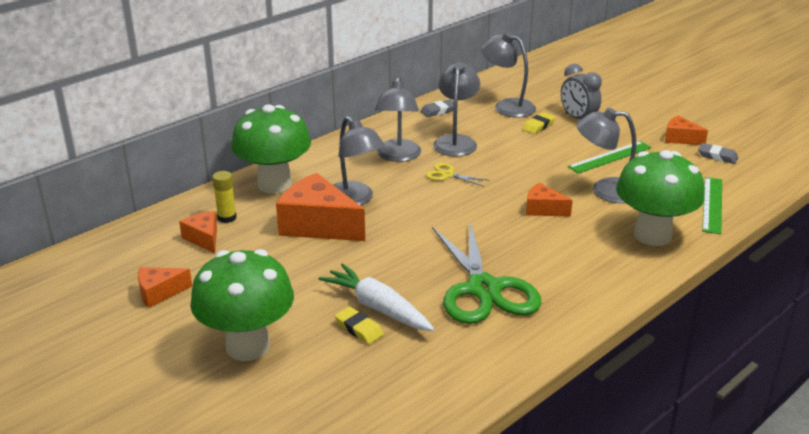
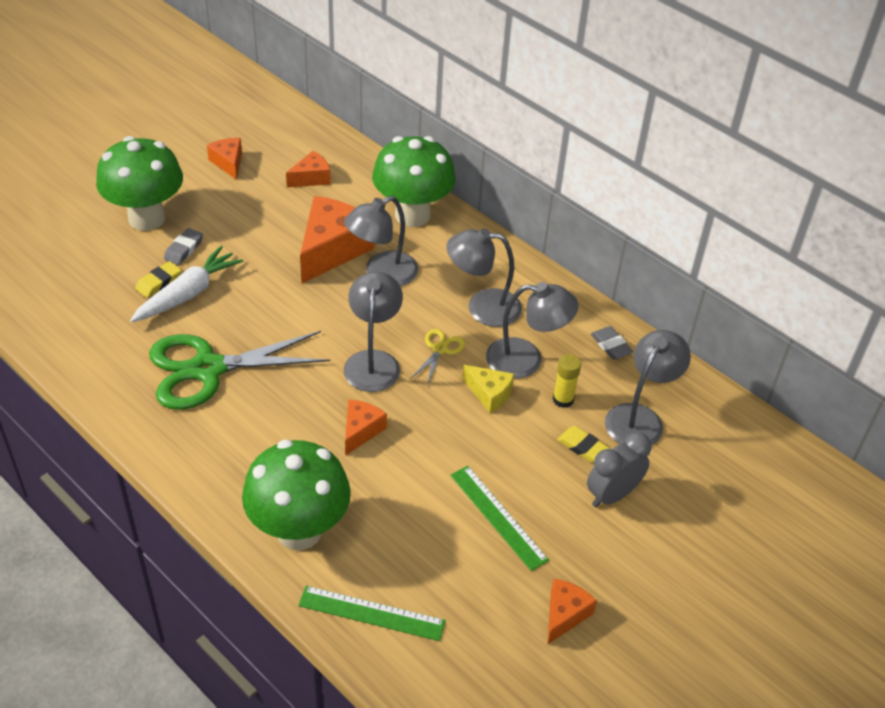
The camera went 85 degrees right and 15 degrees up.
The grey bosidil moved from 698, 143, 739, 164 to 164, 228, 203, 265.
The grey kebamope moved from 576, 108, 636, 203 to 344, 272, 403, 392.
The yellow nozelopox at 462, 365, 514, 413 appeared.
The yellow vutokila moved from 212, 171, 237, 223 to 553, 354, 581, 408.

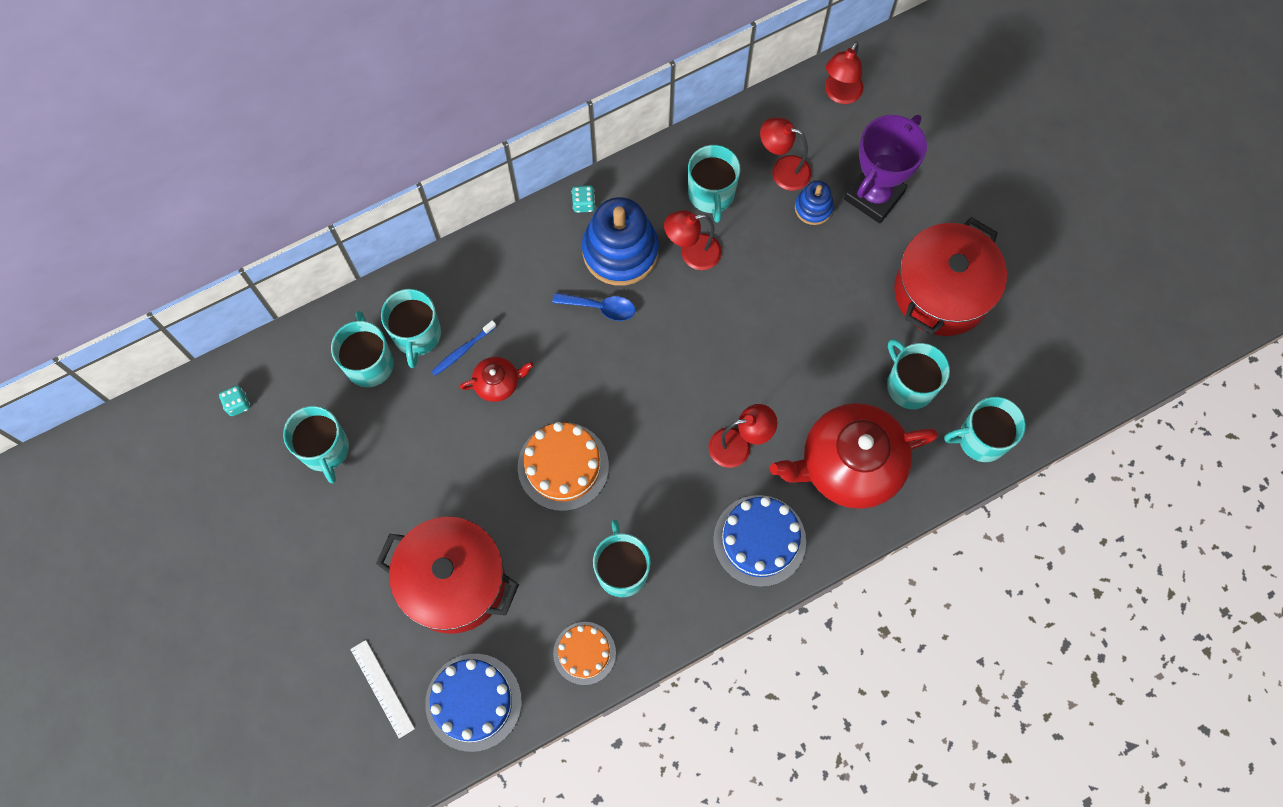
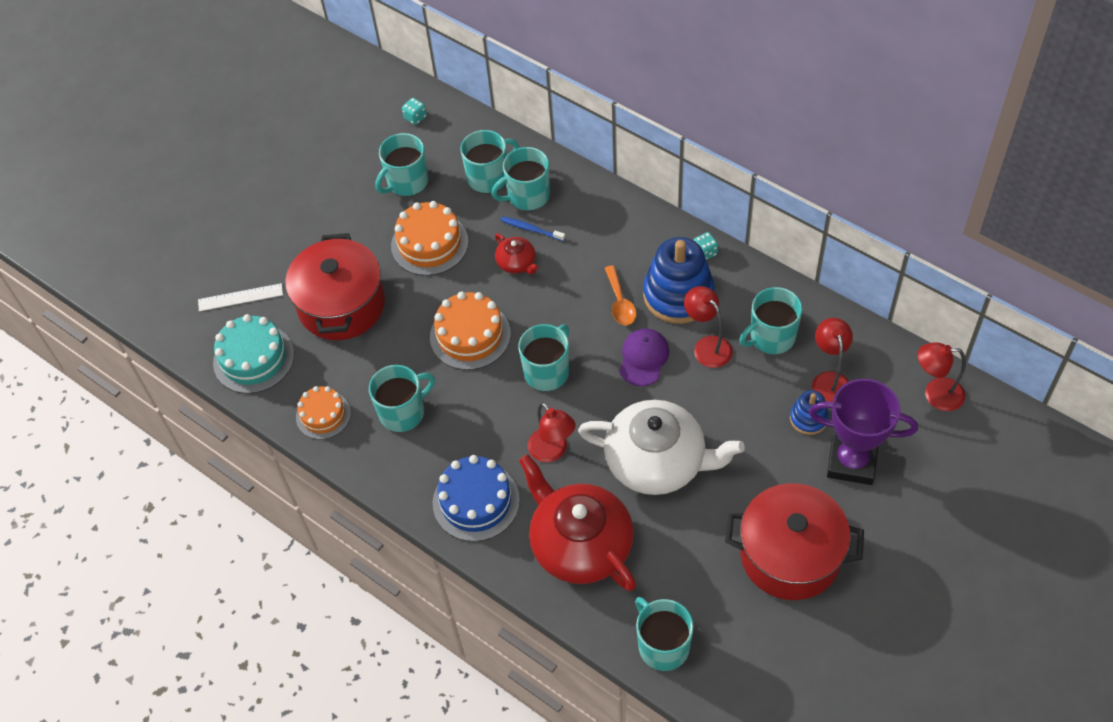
The camera went 70 degrees right and 15 degrees down.
The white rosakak at 350, 640, 415, 738 turned 45 degrees clockwise.
The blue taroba at 425, 654, 522, 752 became the turquoise taroba at 213, 314, 294, 394.
The orange taroba at 391, 201, 468, 276 appeared.
The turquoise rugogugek moved from 887, 339, 950, 409 to 518, 324, 569, 391.
The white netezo at 578, 400, 745, 495 appeared.
The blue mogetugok at 552, 293, 635, 321 became the orange mogetugok at 605, 265, 636, 325.
The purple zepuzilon at 619, 328, 669, 386 appeared.

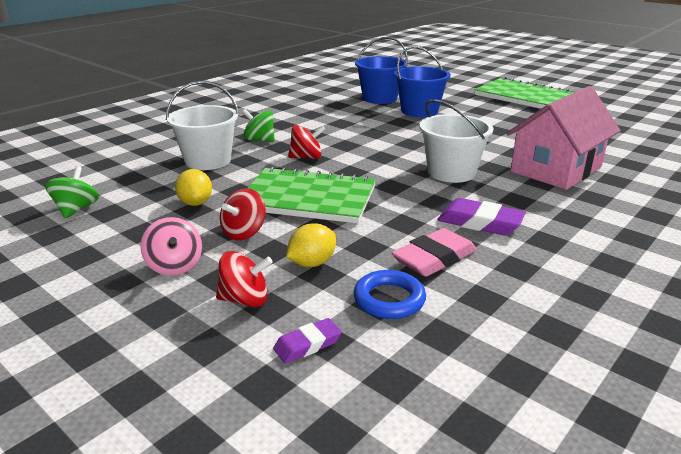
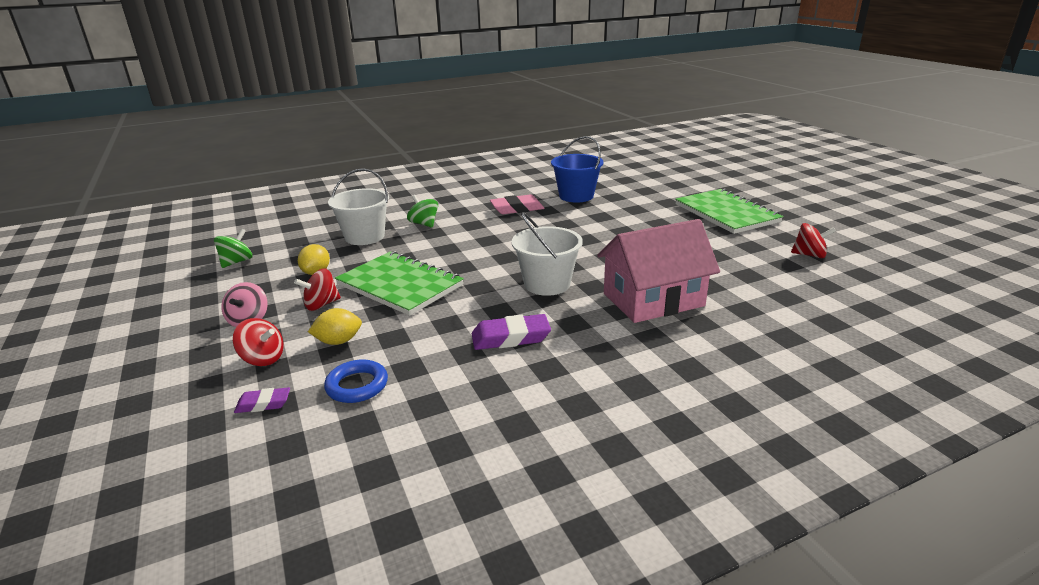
The camera went 25 degrees right and 0 degrees up.
The purple bosidil at 437, 198, 526, 235 turned 60 degrees counterclockwise.
The pink bosidil moved from 392, 228, 477, 277 to 490, 194, 544, 214.
The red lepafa moved from 288, 125, 325, 159 to 791, 223, 836, 258.
The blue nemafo at 394, 46, 451, 117 disappeared.

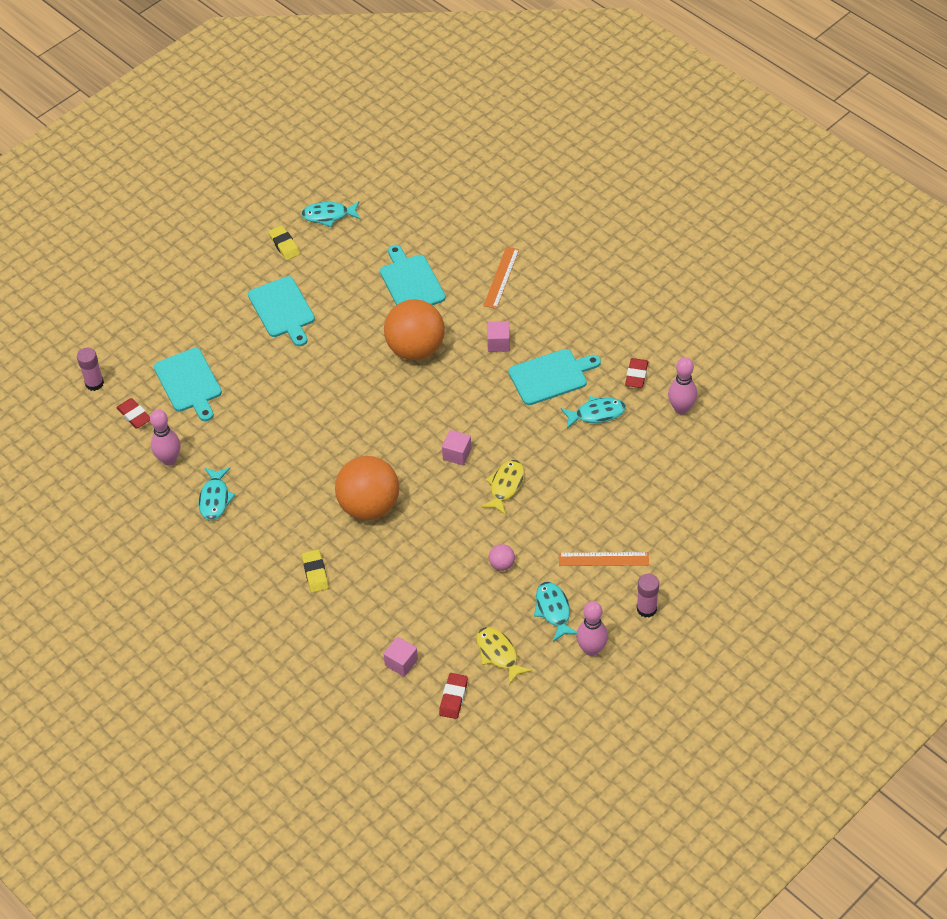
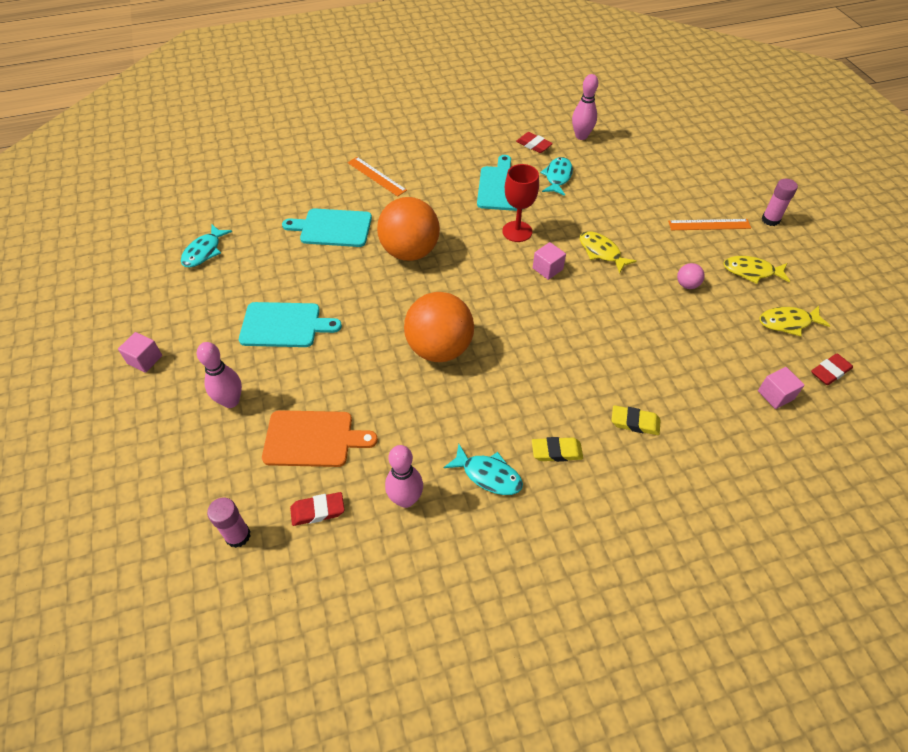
The camera went 65 degrees left and 0 degrees up.
The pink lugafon moved from 487, 321, 510, 352 to 118, 332, 162, 373.
The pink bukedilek moved from 576, 601, 608, 656 to 197, 342, 242, 408.
The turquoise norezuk at 154, 348, 222, 421 became the orange norezuk at 262, 410, 378, 467.
The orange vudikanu moved from 335, 456, 399, 520 to 404, 292, 474, 362.
The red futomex at 502, 164, 539, 242 appeared.
The yellow bosidil moved from 269, 226, 300, 260 to 532, 437, 583, 462.
The orange rosakak at 559, 552, 649, 566 turned 60 degrees clockwise.
The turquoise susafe at 534, 582, 577, 642 became the yellow susafe at 723, 256, 790, 284.
The red bosidil at 439, 673, 468, 719 turned 75 degrees counterclockwise.

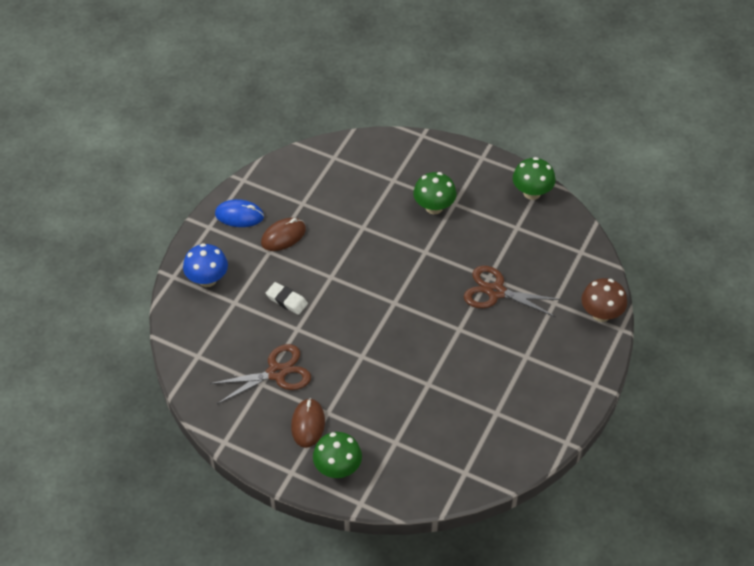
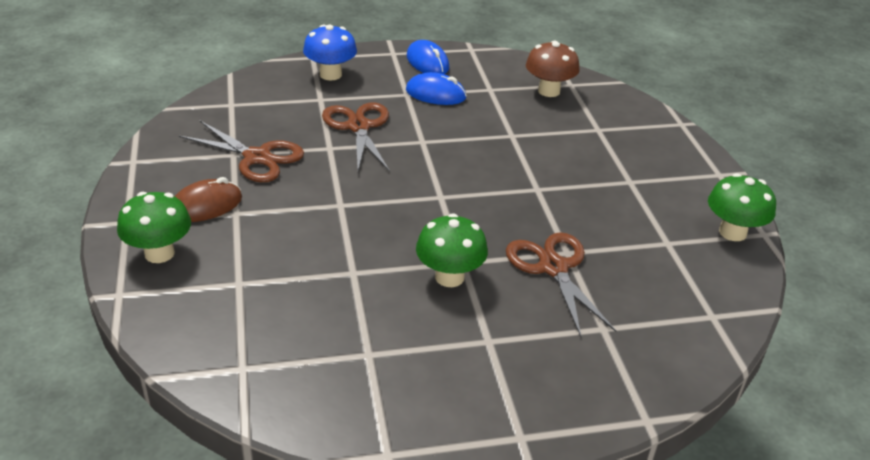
The camera went 50 degrees right and 15 degrees down.
The white bosidil at 266, 282, 308, 315 was replaced by the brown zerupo at 322, 102, 390, 172.
The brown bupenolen at 261, 218, 306, 251 became the blue bupenolen at 406, 72, 467, 105.
The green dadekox moved from 413, 172, 457, 214 to 416, 213, 488, 287.
The brown dadekox moved from 582, 278, 627, 322 to 526, 41, 580, 97.

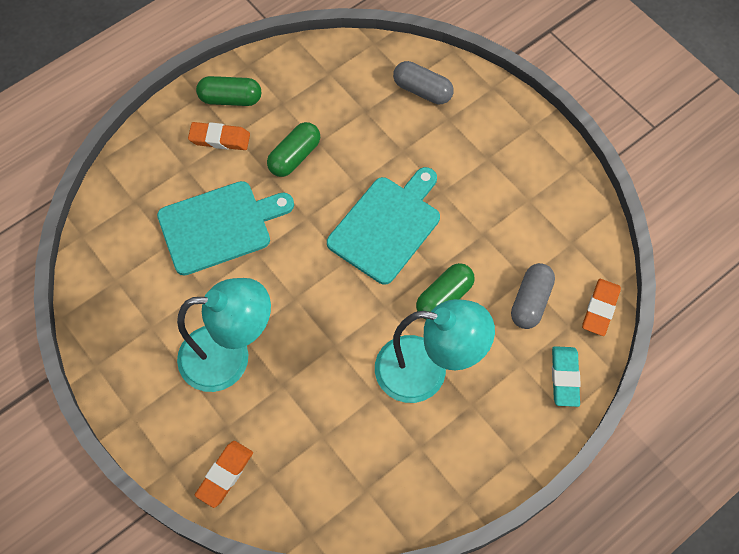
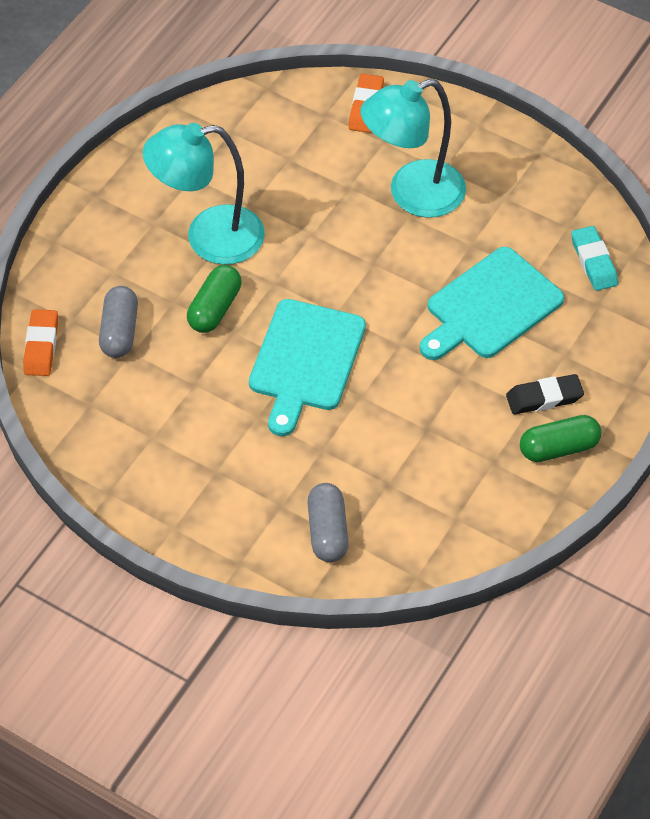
The camera went 160 degrees right and 10 degrees down.
The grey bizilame at 393, 61, 454, 104 turned 75 degrees clockwise.
The orange bosidil at 188, 122, 250, 150 became the black bosidil at 506, 374, 584, 414.
The turquoise bosidil moved from 552, 346, 581, 407 to 571, 226, 618, 291.
The green bizilame at 267, 122, 320, 177 disappeared.

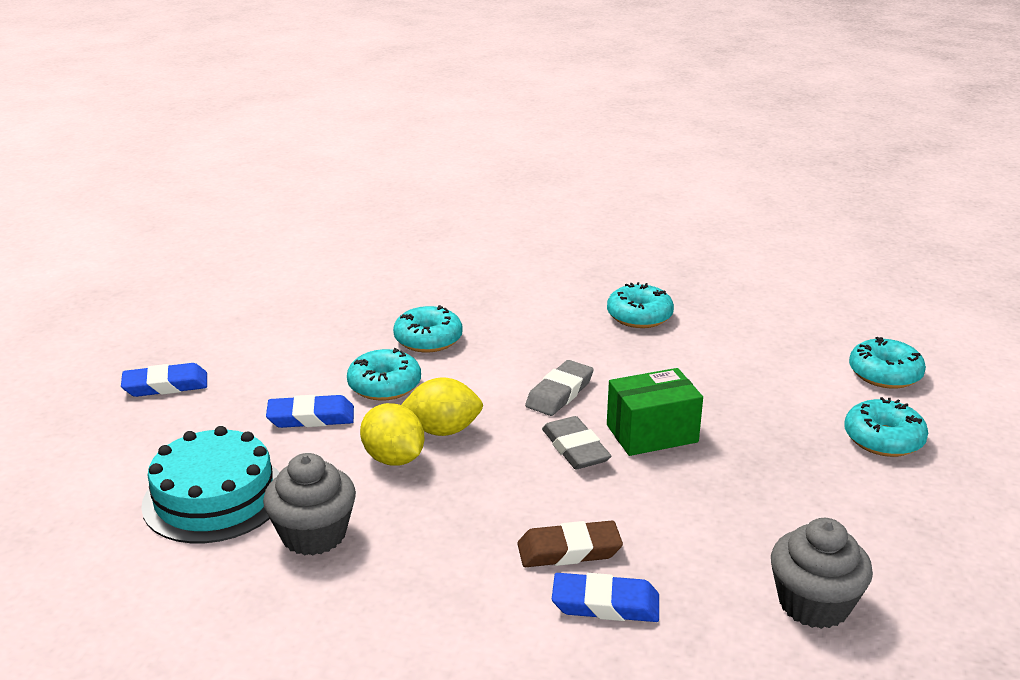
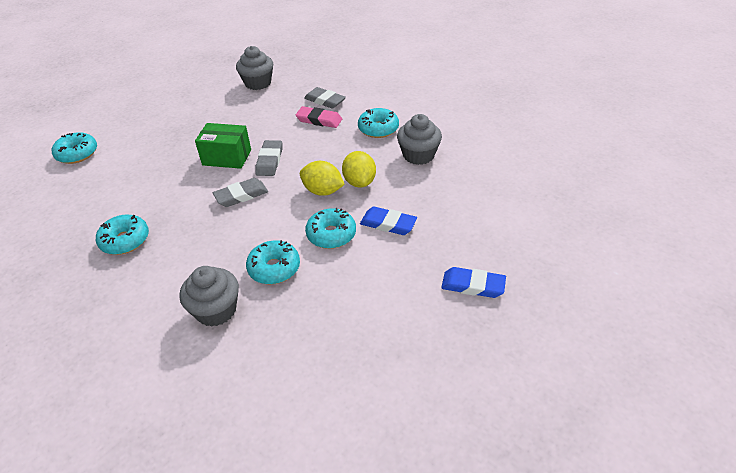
The camera went 150 degrees left and 15 degrees up.
The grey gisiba at 179, 266, 239, 327 appeared.
The brown bosidil at 517, 521, 623, 567 became the pink bosidil at 296, 106, 342, 128.
The blue bosidil at 552, 573, 659, 622 became the grey bosidil at 304, 87, 346, 109.
The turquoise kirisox moved from 844, 397, 928, 457 to 358, 108, 399, 138.
The turquoise taroba at 141, 426, 280, 543 disappeared.

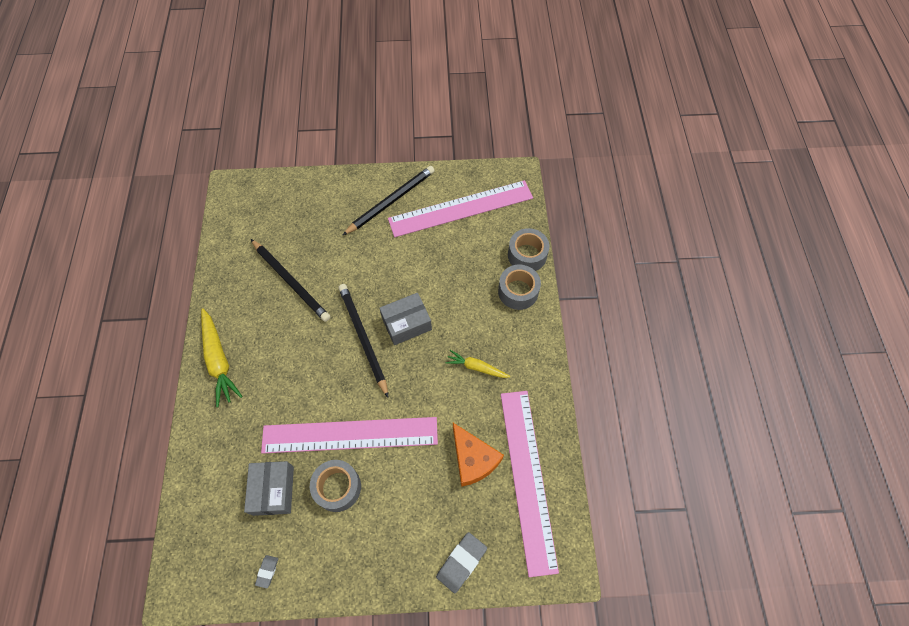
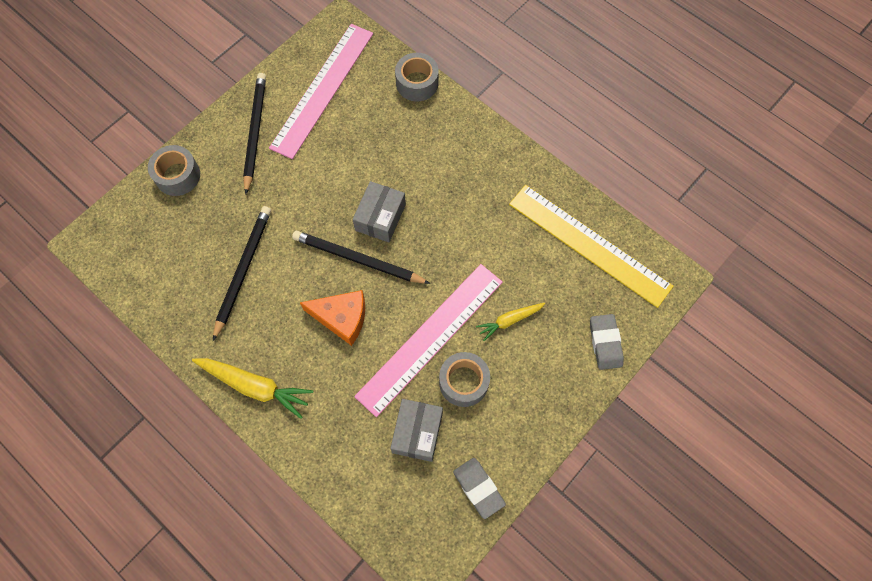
The camera went 45 degrees left and 5 degrees up.
The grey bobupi moved from 498, 264, 541, 310 to 148, 145, 200, 196.
The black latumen at 251, 239, 330, 322 turned 75 degrees counterclockwise.
The orange nozelopox moved from 453, 423, 504, 487 to 300, 290, 365, 346.
The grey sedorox at 244, 461, 294, 516 turned 60 degrees clockwise.
The grey bosidil at 255, 555, 278, 588 changed to 1.86 times the size.
The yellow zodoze moved from 445, 350, 510, 378 to 476, 303, 546, 341.
The pink rosakak at 501, 391, 559, 577 became the yellow rosakak at 509, 185, 674, 308.

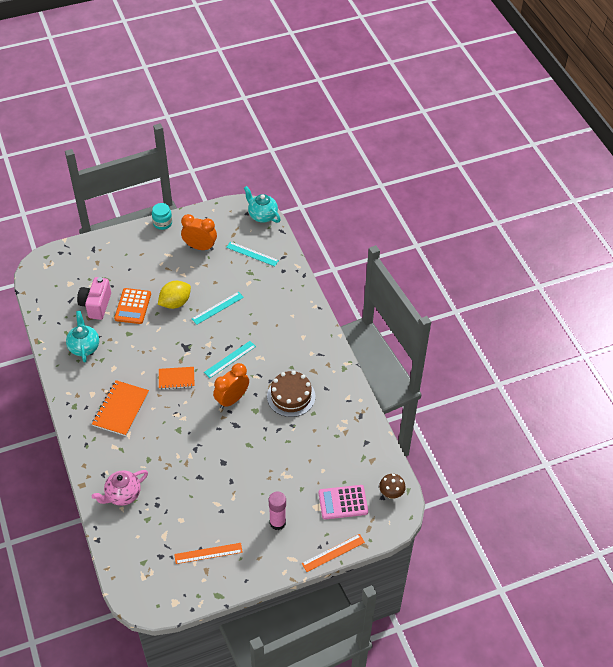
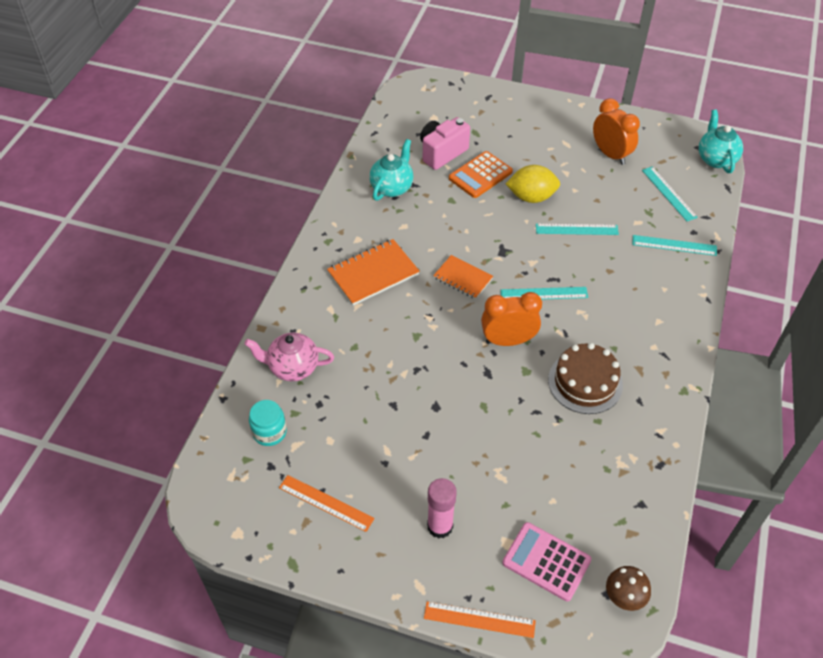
The camera went 40 degrees right and 0 degrees up.
The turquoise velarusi moved from 152, 203, 172, 230 to 249, 400, 287, 446.
The turquoise rosakak at 632, 235, 717, 256 appeared.

